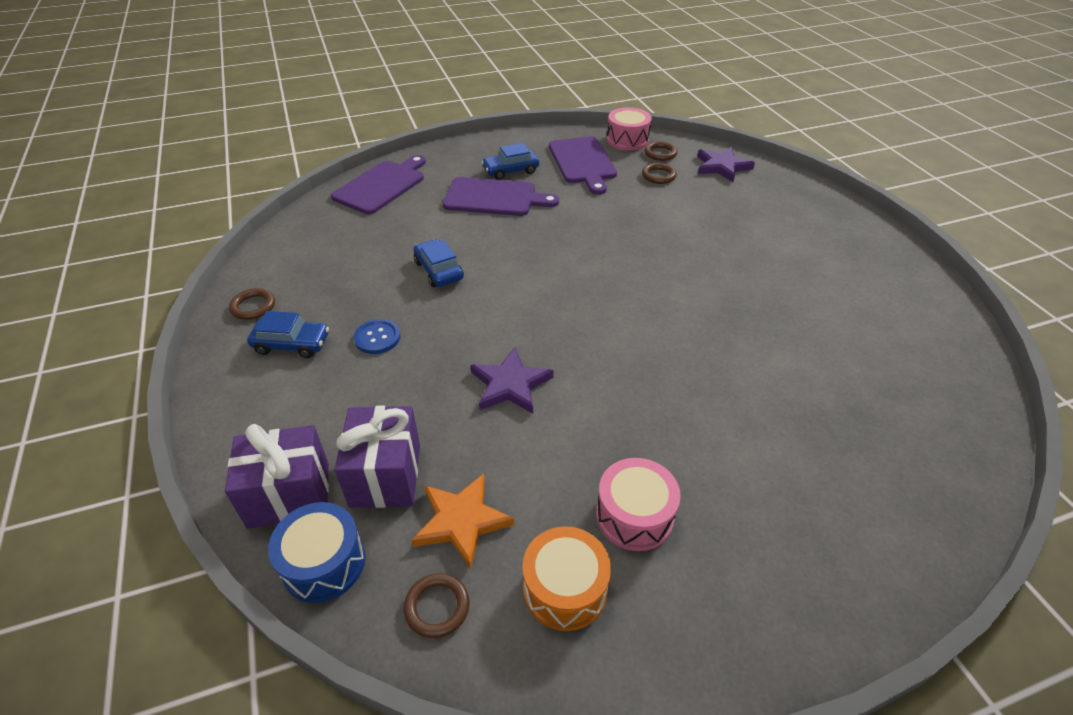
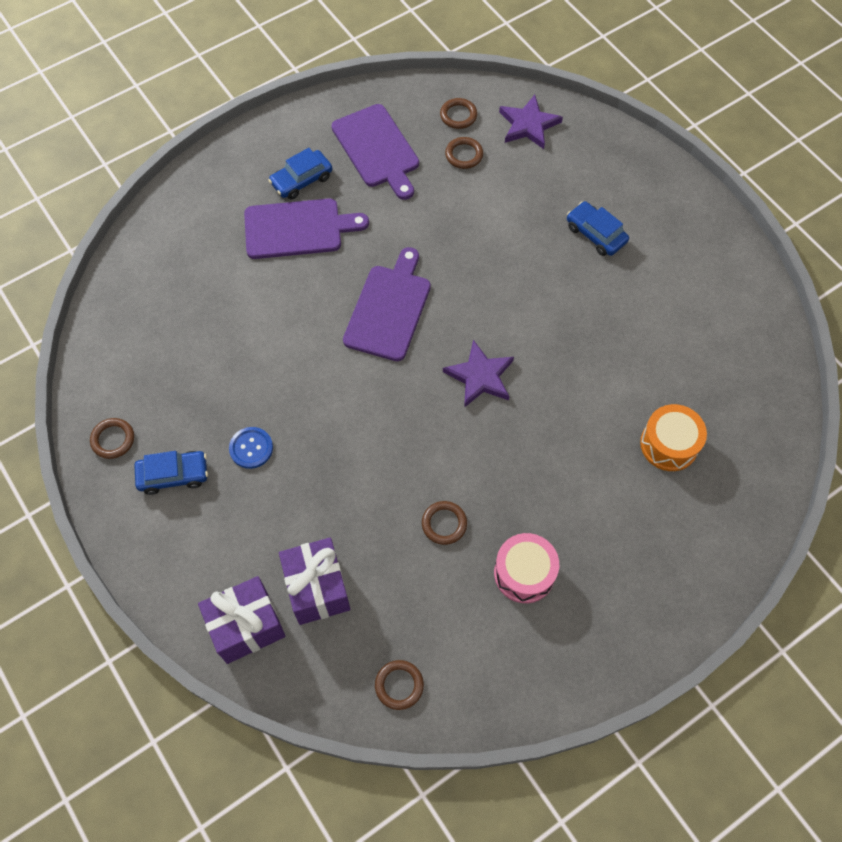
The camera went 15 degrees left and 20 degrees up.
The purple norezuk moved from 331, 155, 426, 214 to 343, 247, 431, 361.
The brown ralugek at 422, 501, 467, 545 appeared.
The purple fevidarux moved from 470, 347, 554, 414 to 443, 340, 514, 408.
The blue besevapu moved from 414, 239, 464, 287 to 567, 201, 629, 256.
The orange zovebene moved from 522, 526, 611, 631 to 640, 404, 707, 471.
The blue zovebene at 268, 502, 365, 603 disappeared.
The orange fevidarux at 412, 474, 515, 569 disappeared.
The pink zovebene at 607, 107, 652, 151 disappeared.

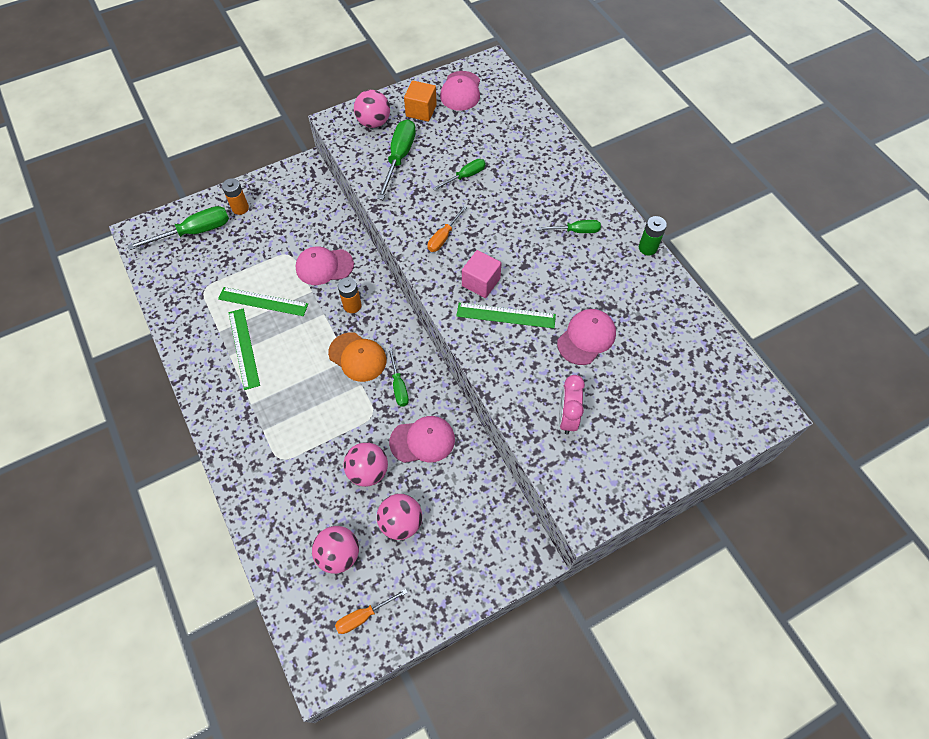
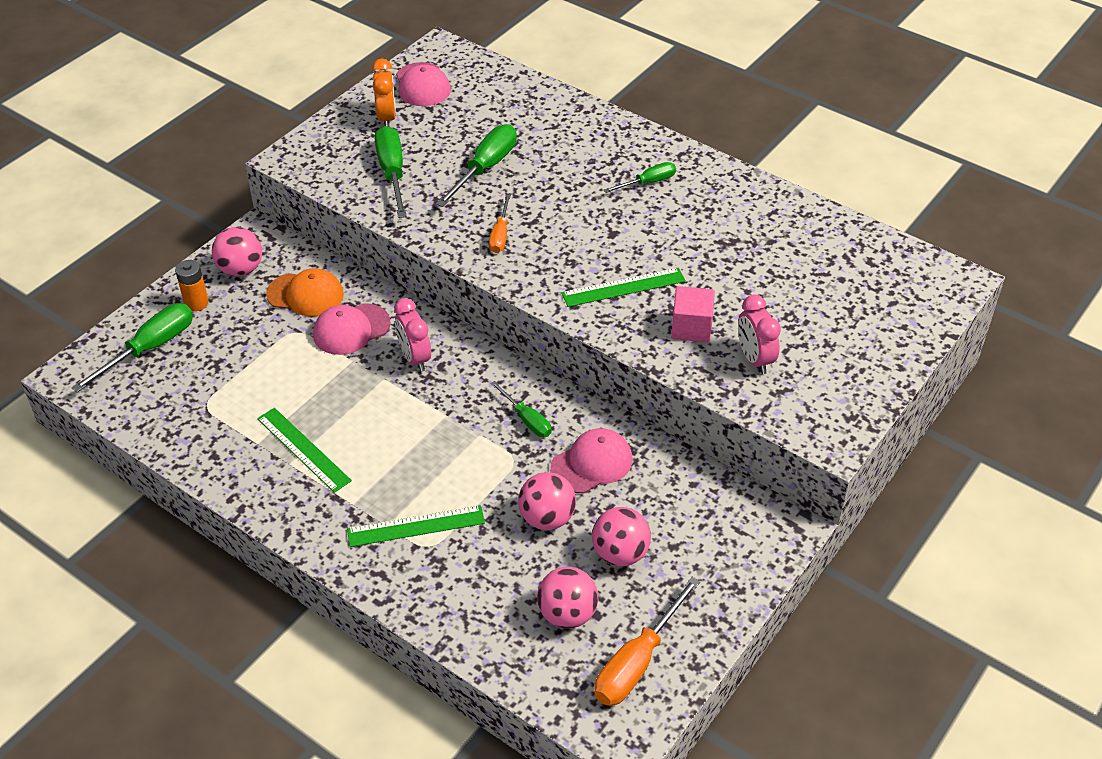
The camera went 25 degrees left and 15 degrees down.
The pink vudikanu moved from 354, 90, 390, 128 to 212, 227, 262, 276.
The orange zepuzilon moved from 328, 332, 387, 382 to 266, 268, 344, 317.
The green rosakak moved from 218, 287, 308, 316 to 347, 505, 485, 547.
The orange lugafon at 404, 81, 437, 122 was replaced by the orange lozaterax at 372, 58, 396, 127.
The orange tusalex at 338, 277, 362, 313 was replaced by the pink lozaterax at 394, 298, 431, 372.
The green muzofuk at 432, 159, 485, 191 changed to 1.68 times the size.
The orange muzofuk at 335, 588, 408, 634 changed to 1.68 times the size.
The pink lugafon moved from 462, 250, 502, 298 to 671, 286, 715, 342.
The pink zepuzilon at 557, 309, 616, 365 disappeared.
The green tusalex at 639, 216, 667, 256 disappeared.

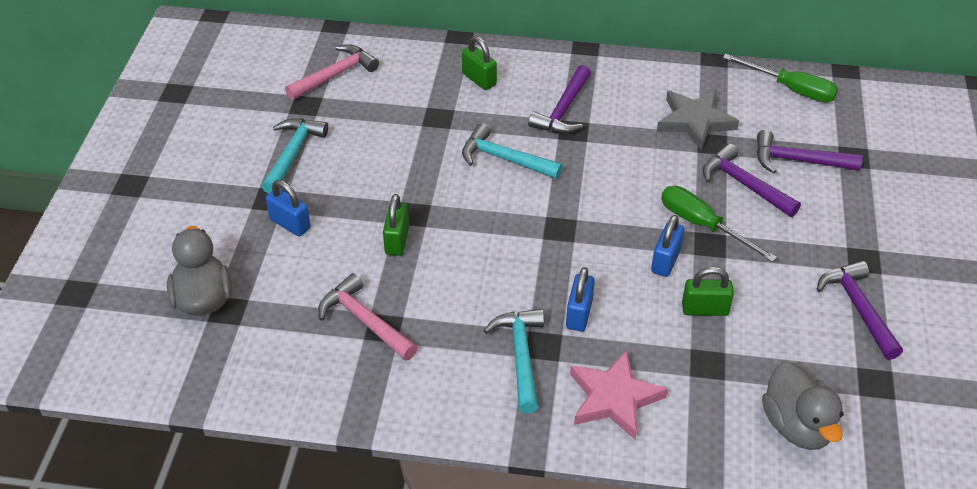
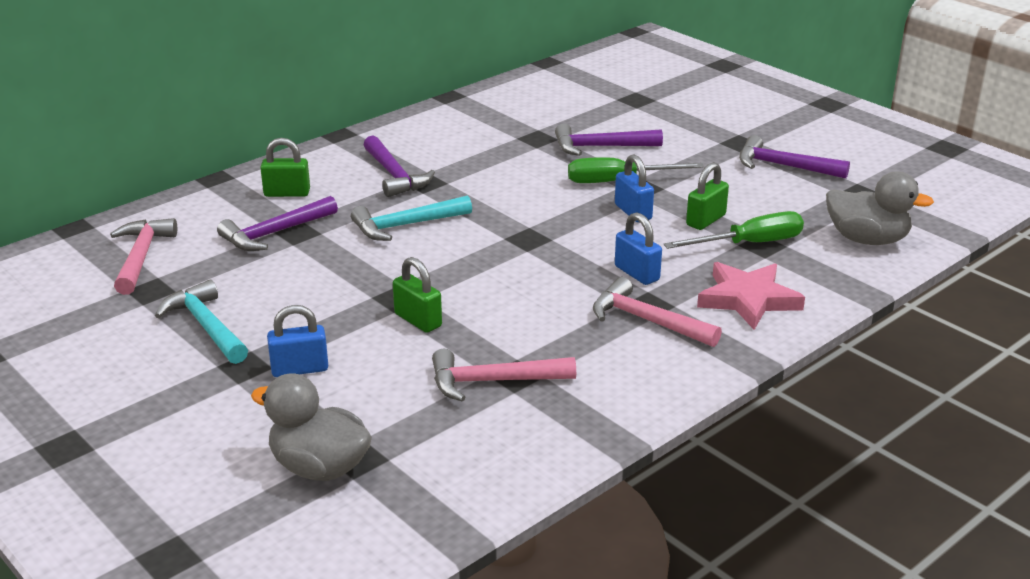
The camera went 50 degrees left and 15 degrees down.
The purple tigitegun moved from 757, 130, 863, 173 to 217, 196, 338, 251.
The turquoise tigitegun at 484, 309, 544, 414 became the pink tigitegun at 593, 277, 722, 347.
The green muzofuk moved from 723, 54, 838, 103 to 664, 211, 804, 249.
The grey fevidarux at 657, 90, 739, 150 disappeared.

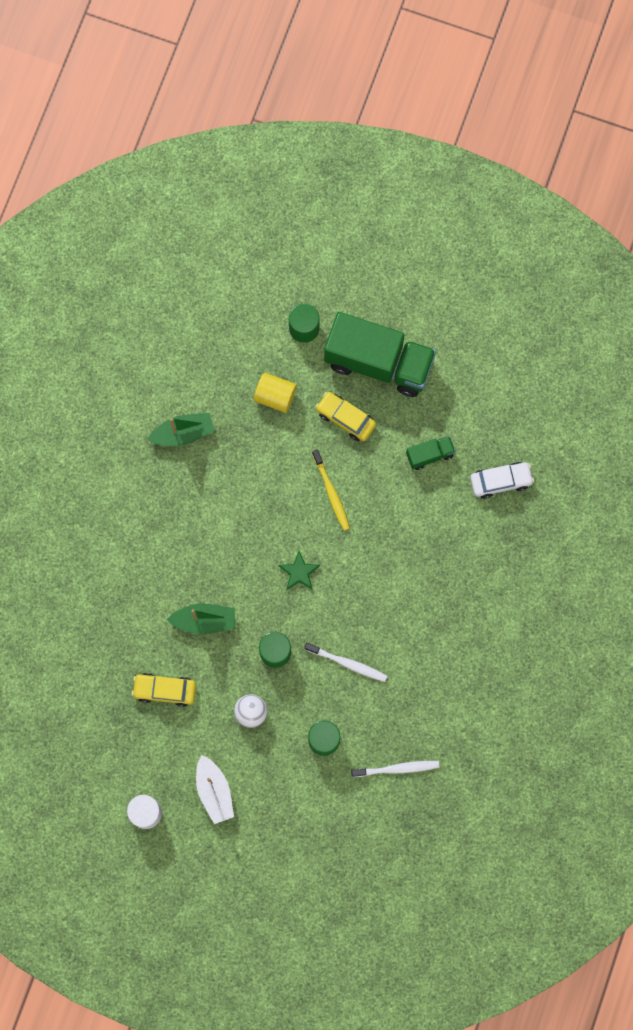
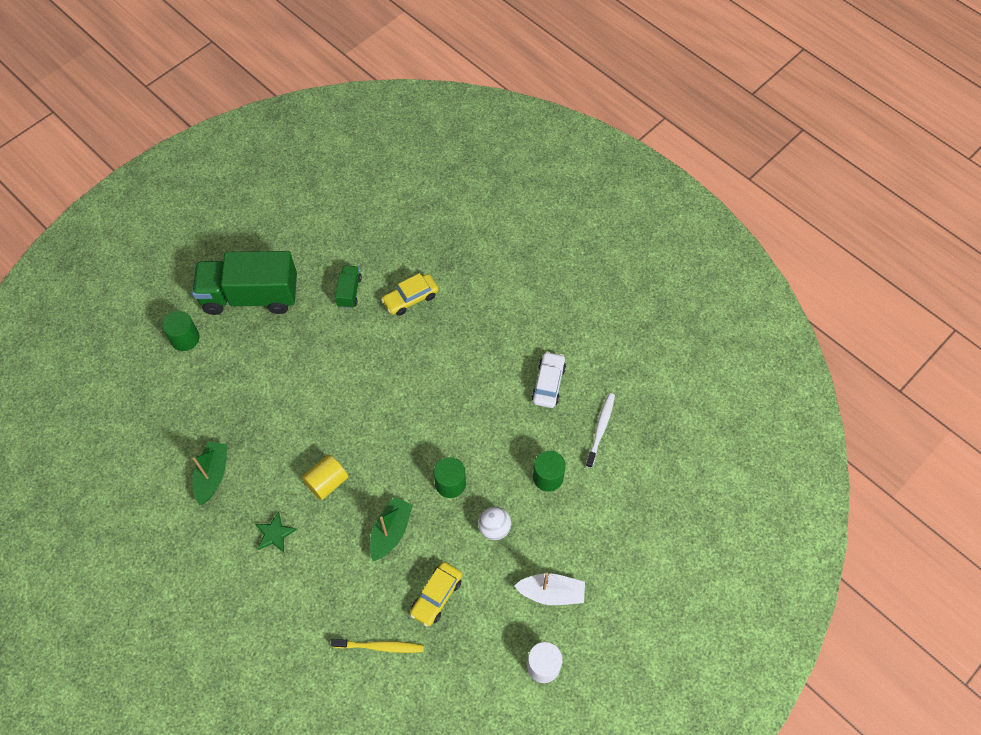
The camera went 65 degrees left and 15 degrees down.
The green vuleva at 324, 312, 436, 397 turned 135 degrees counterclockwise.
The green fevidarux moved from 278, 551, 320, 590 to 255, 512, 297, 552.
The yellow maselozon moved from 254, 373, 297, 413 to 302, 454, 348, 500.
The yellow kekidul moved from 312, 449, 350, 531 to 331, 639, 424, 653.
The yellow besevapu moved from 316, 392, 376, 441 to 381, 273, 439, 316.
The white besevapu moved from 470, 462, 534, 499 to 532, 351, 566, 408.
The white kekidul at 304, 643, 387, 682 disappeared.

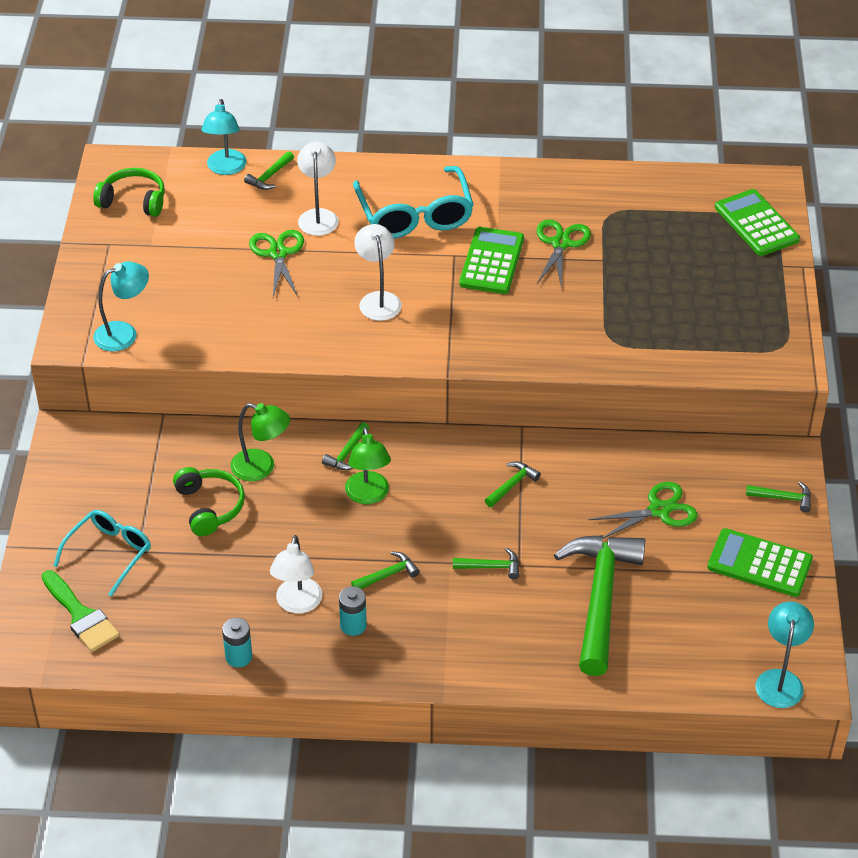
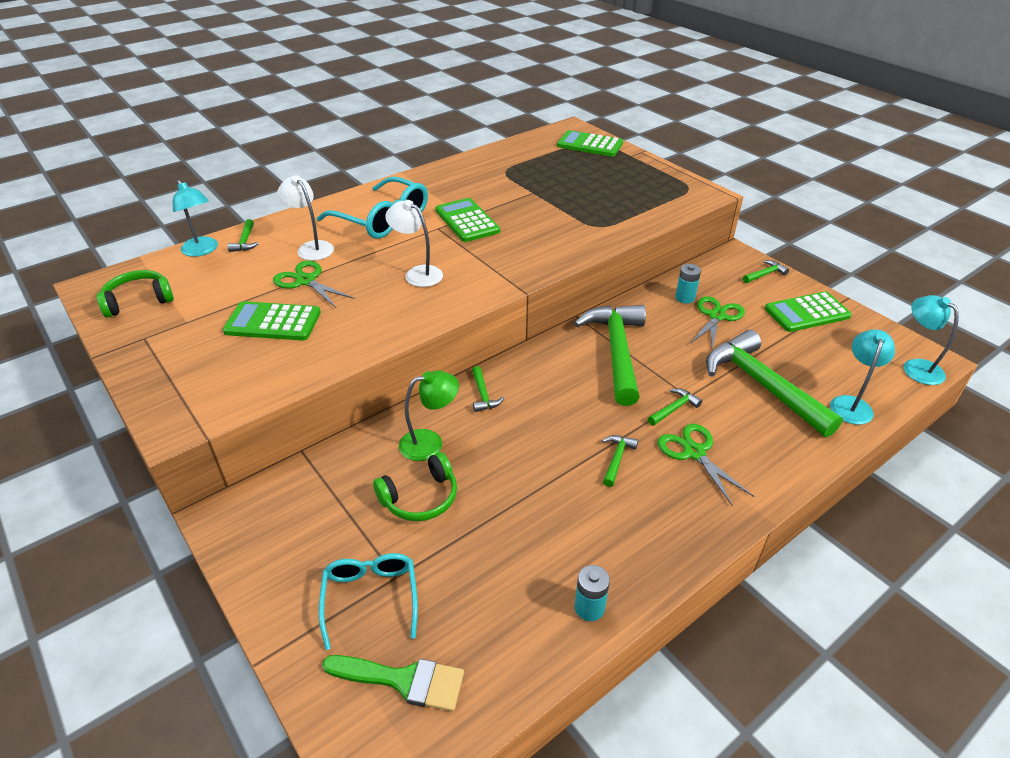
The camera went 40 degrees left and 5 degrees down.
The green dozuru at 223, 301, 321, 341 appeared.
The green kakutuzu at 173, 467, 245, 536 turned 120 degrees clockwise.
The green tigitegun at 485, 462, 541, 507 changed to 2.46 times the size.
The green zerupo moved from 536, 219, 591, 288 to 658, 424, 754, 506.
The turquoise tusalex moved from 339, 586, 367, 636 to 675, 264, 701, 304.
The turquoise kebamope moved from 93, 262, 149, 352 to 830, 329, 895, 425.
The white kebamope at 270, 535, 322, 614 disappeared.
The green kebamope at 345, 427, 391, 504 disappeared.

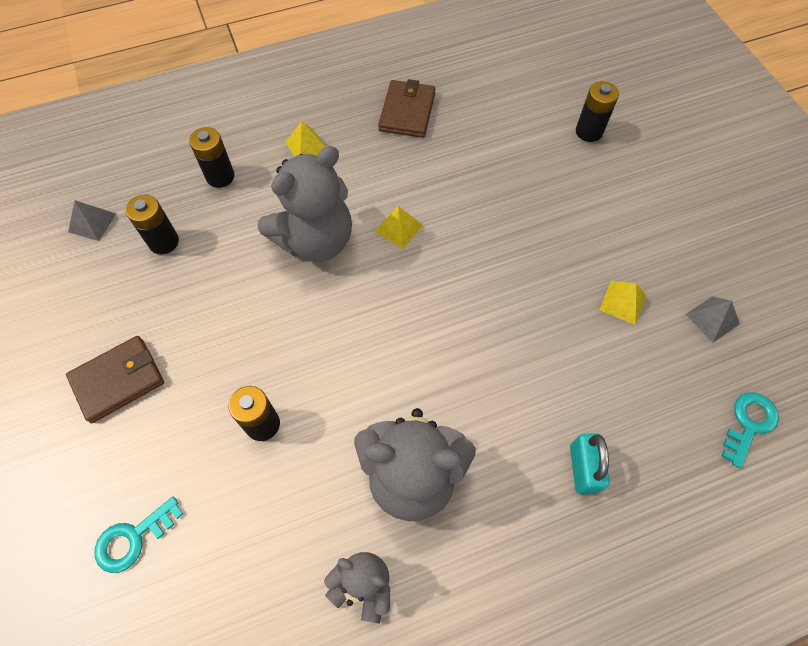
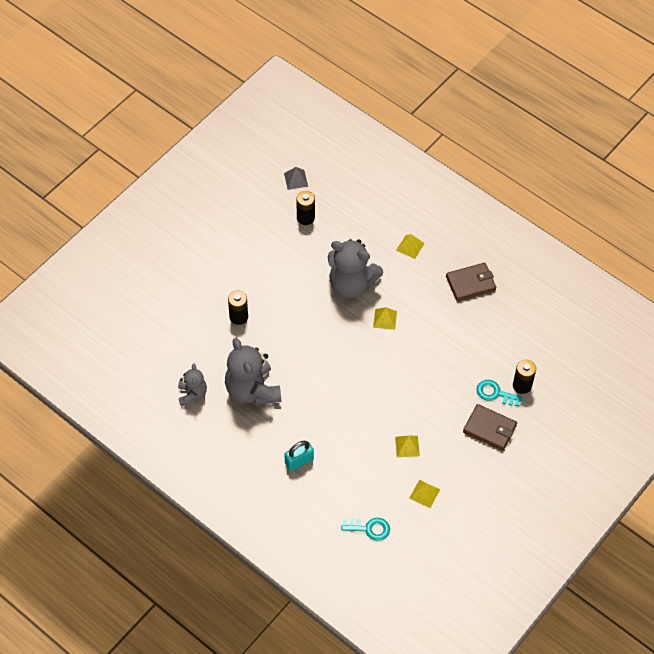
The camera went 60 degrees right and 5 degrees down.
The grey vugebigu at 686, 296, 740, 343 became the yellow vugebigu at 409, 480, 440, 508.
The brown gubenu moved from 66, 336, 164, 423 to 463, 404, 517, 451.
The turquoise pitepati moved from 94, 496, 183, 573 to 477, 380, 523, 407.
The black tusalex at 189, 127, 235, 188 disappeared.

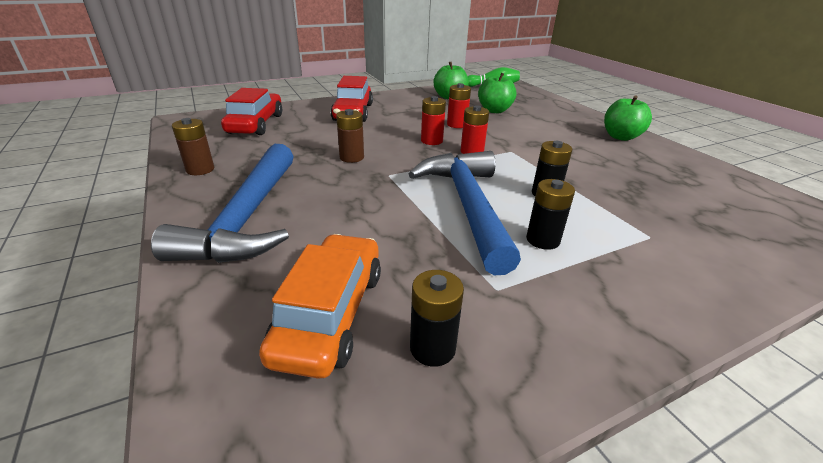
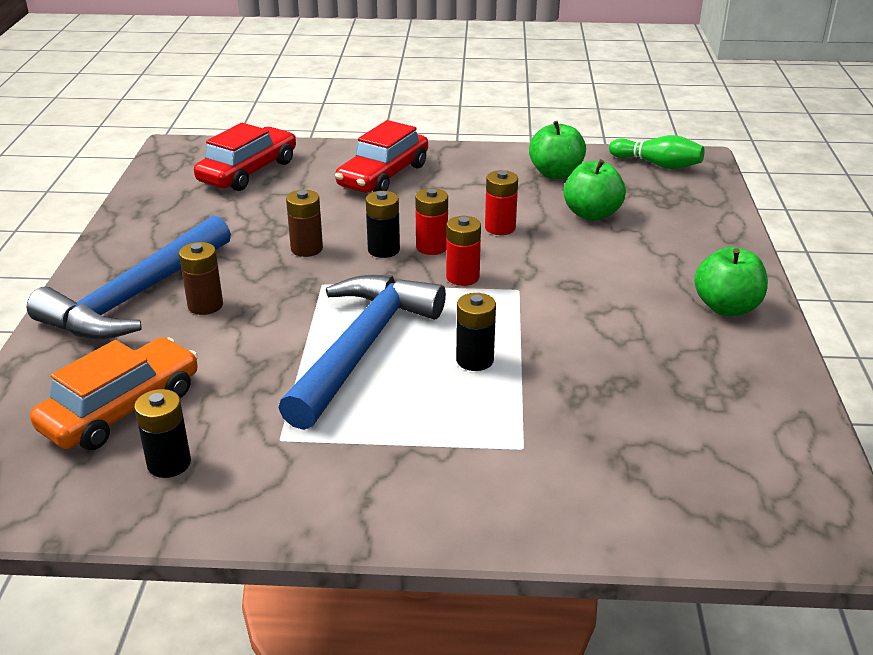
The camera went 30 degrees right and 0 degrees up.
The brown tusalex moved from 172, 118, 214, 175 to 179, 242, 223, 315.
The black tusalex moved from 526, 179, 575, 250 to 366, 191, 400, 258.

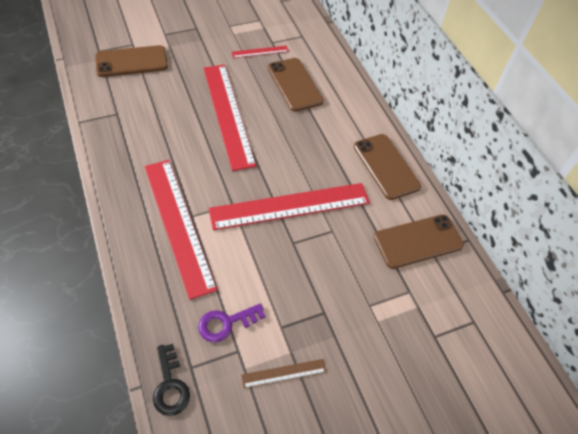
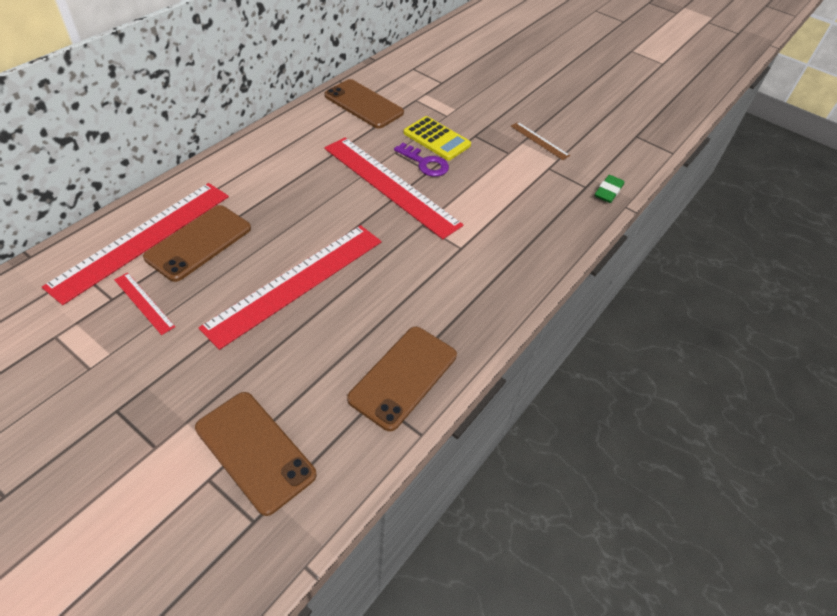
The camera went 120 degrees left and 5 degrees down.
The red rosakak moved from 144, 160, 217, 300 to 42, 183, 229, 305.
The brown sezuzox moved from 354, 134, 421, 200 to 347, 327, 457, 431.
The purple pitepati moved from 198, 303, 265, 342 to 394, 143, 449, 177.
The yellow dozuru at 404, 116, 471, 160 appeared.
The black pitepati at 153, 344, 190, 416 was replaced by the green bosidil at 595, 175, 624, 203.

